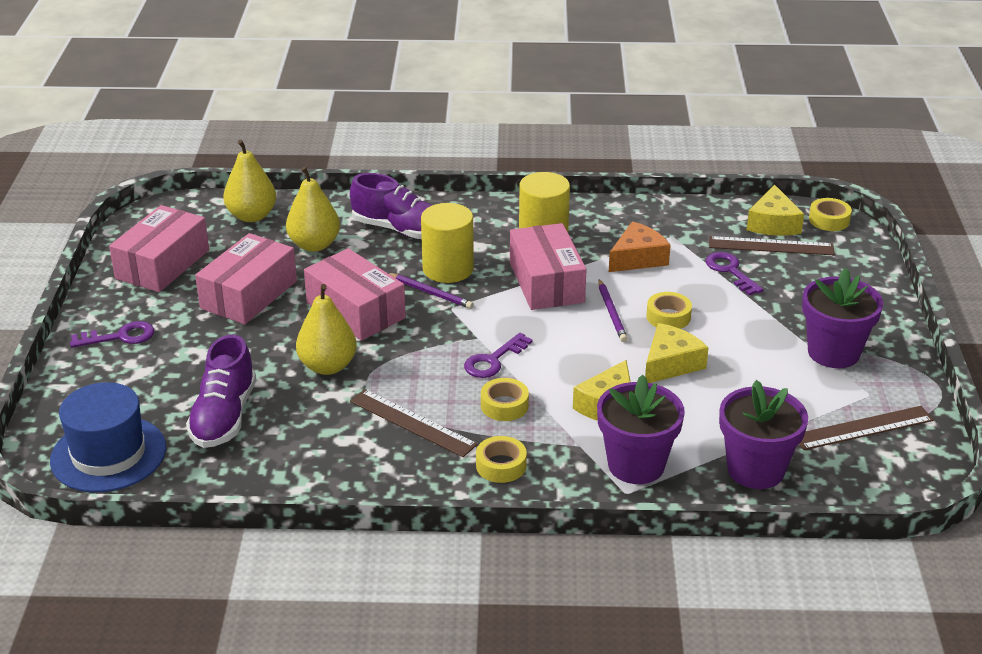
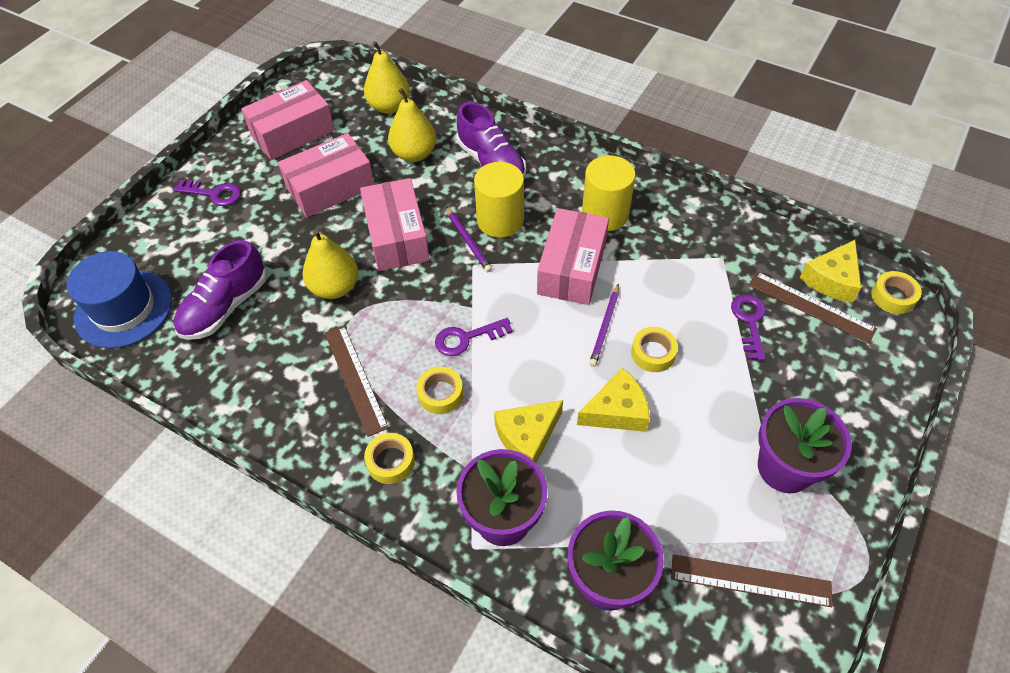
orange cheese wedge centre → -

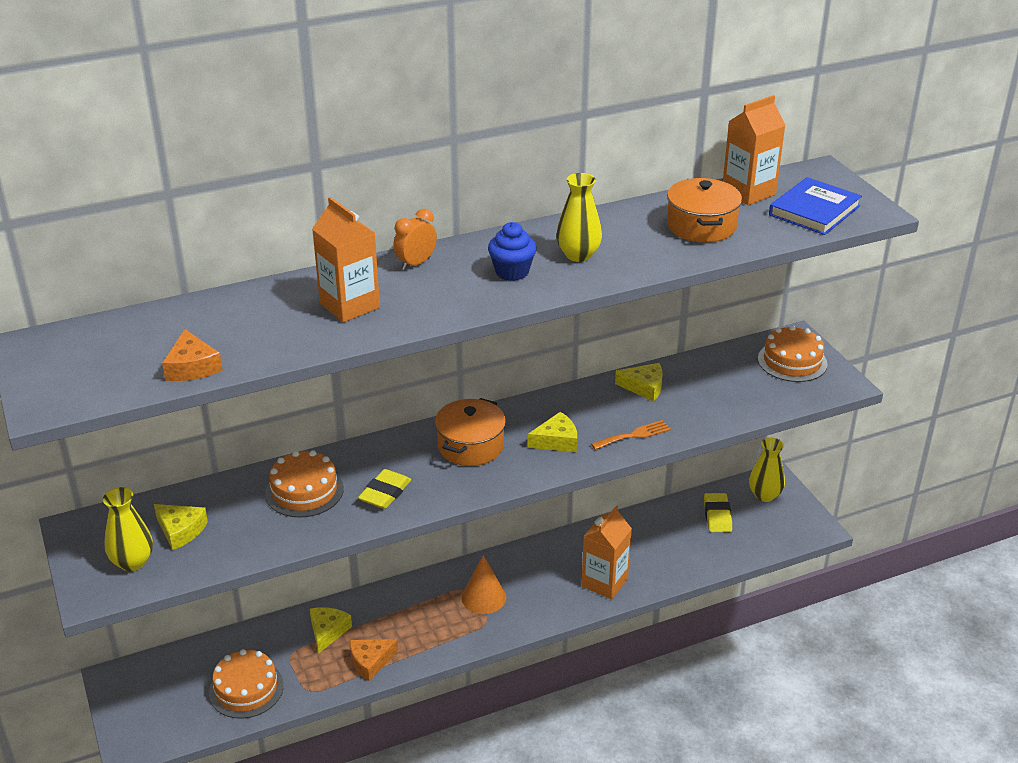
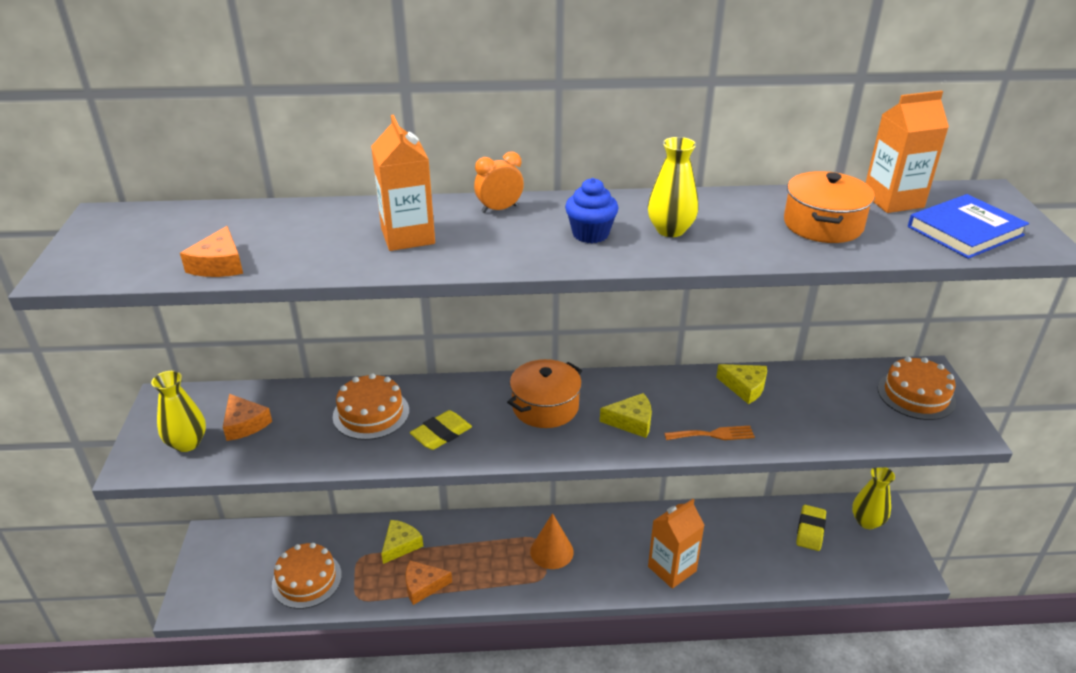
yellow cheese wedge (no. 1 from left) bottom left → orange cheese wedge (no. 2 from left) middle left

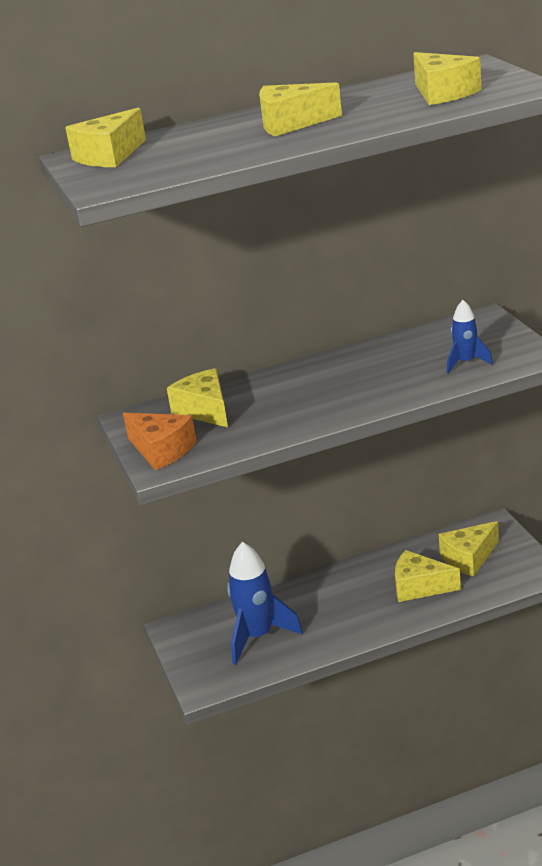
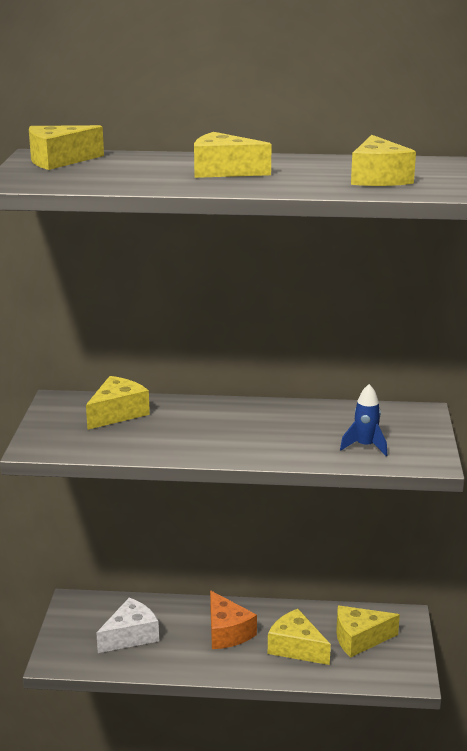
orange cheese wedge middle left → orange cheese wedge bottom centre, shifted
royal blue rocket (no. 1 from left) bottom centre → pure white cheese wedge bottom left
yellow cheese wedge (no. 2 from left) centre → yellow cheese wedge (no. 2 from left) middle left, 45 degrees clockwise

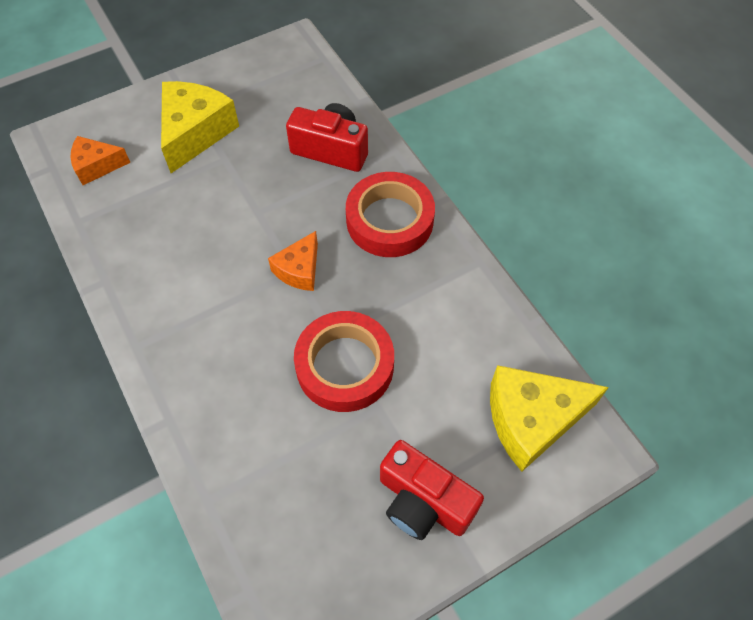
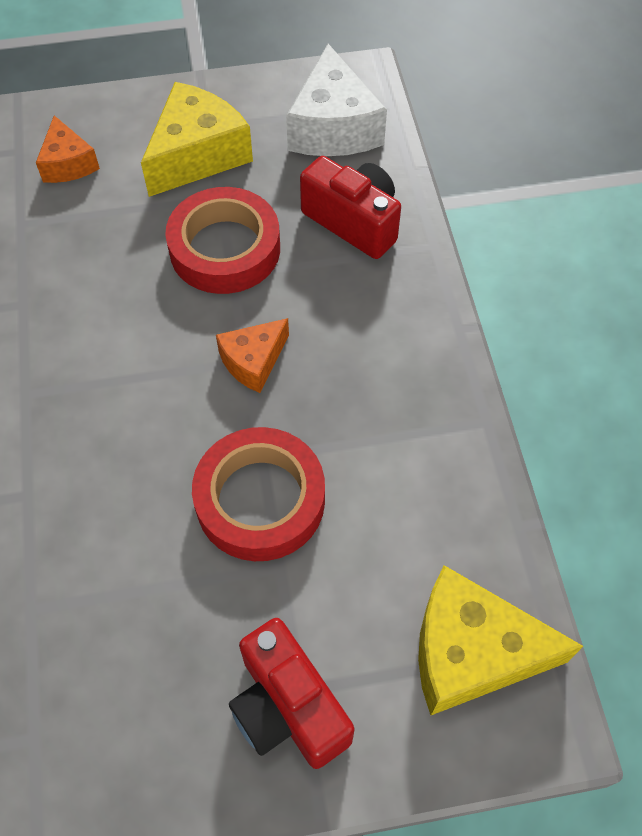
- → pure white cheese wedge top centre
scarlet sticky tape (no. 2 from left in the first image) centre → scarlet sticky tape (no. 1 from left) top centre, shifted
orange cheese wedge (no. 1 from left) top left, 120 degrees counterclockwise

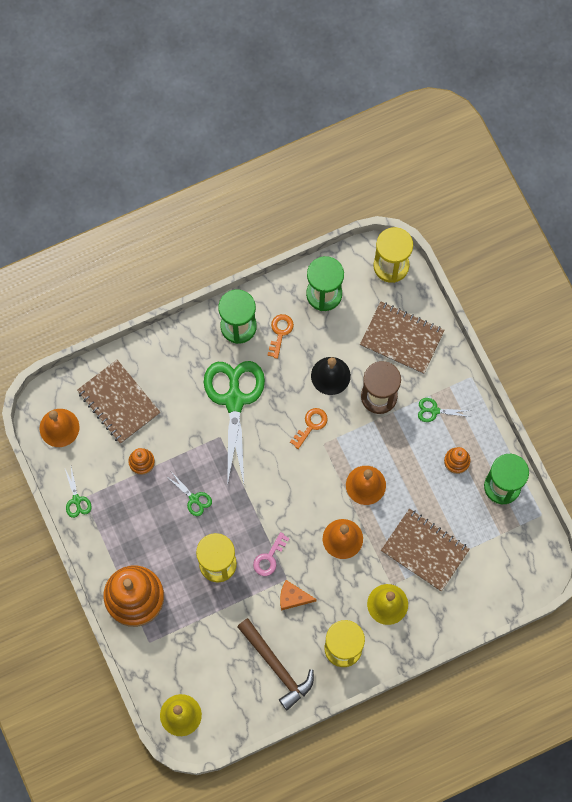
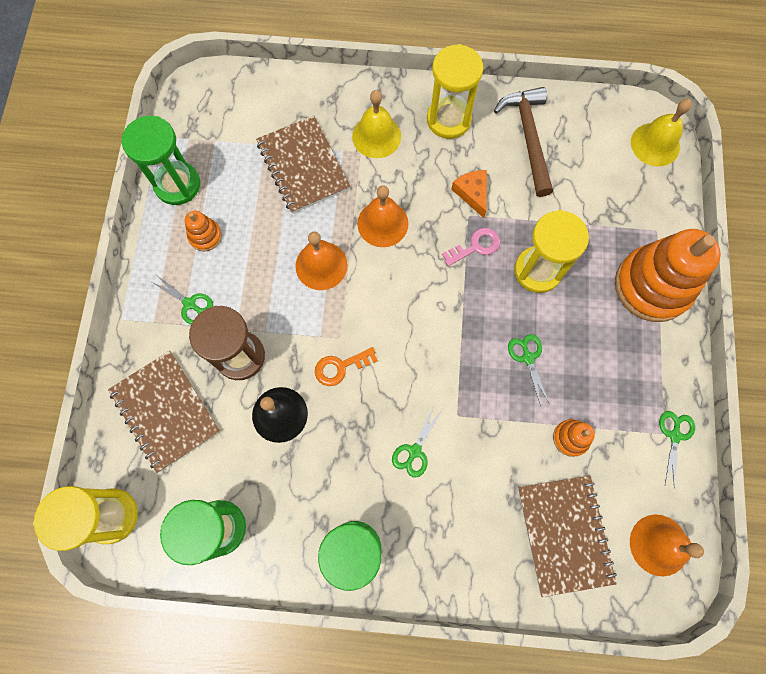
orange latchkey (no. 1 from left) centre → -
orange cheese wedge bottom centre → orange cheese wedge top centre, 150 degrees counterclockwise
green scissors (no. 3 from left in the first image) centre → green scissors (no. 2 from left) centre, x0.41

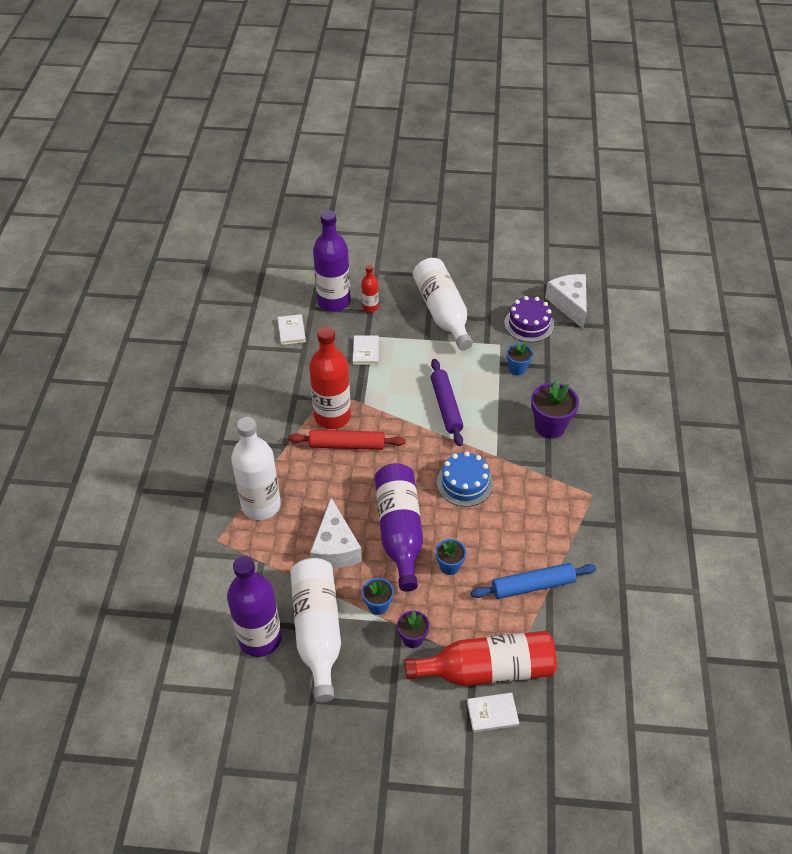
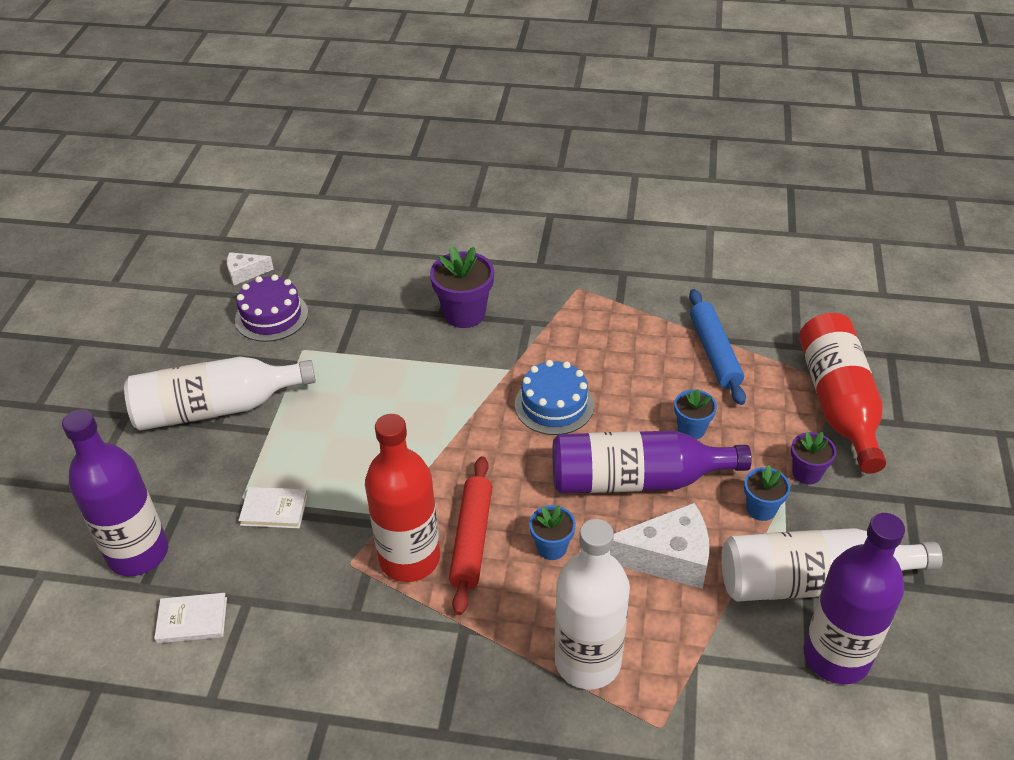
scarlet flask (no. 2 from left) centre → -
violet rolling pin centre → -
pure white hardback (no. 3 from left) bottom centre → -
royal blue plant pot (no. 3 from left in the first image) centre → royal blue plant pot (no. 1 from left) bottom centre, shifted
pure white cheese wedge (no. 2 from left in the first image) middle right → pure white cheese wedge (no. 1 from left) middle left, x0.55

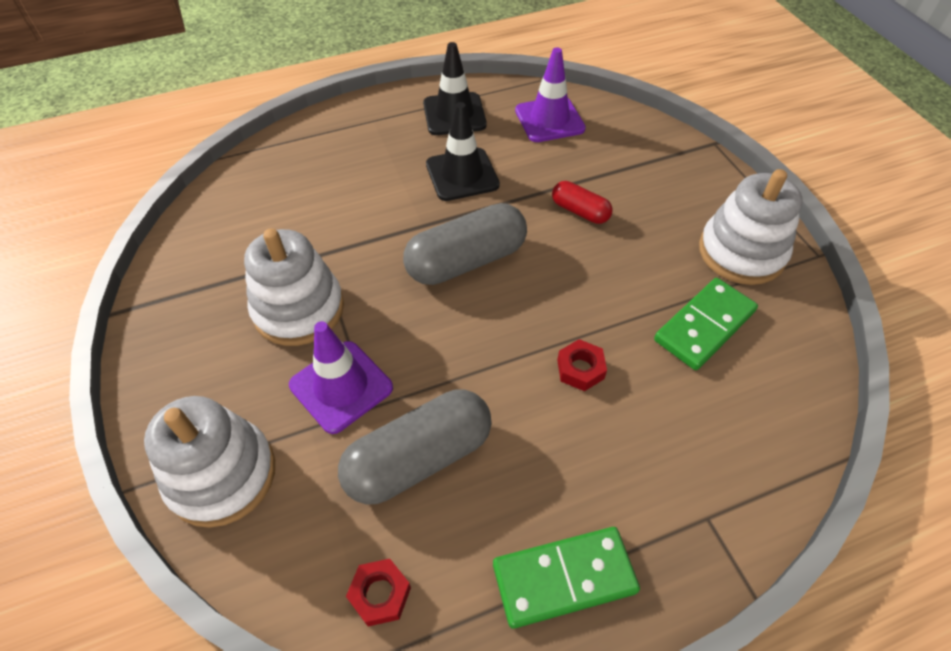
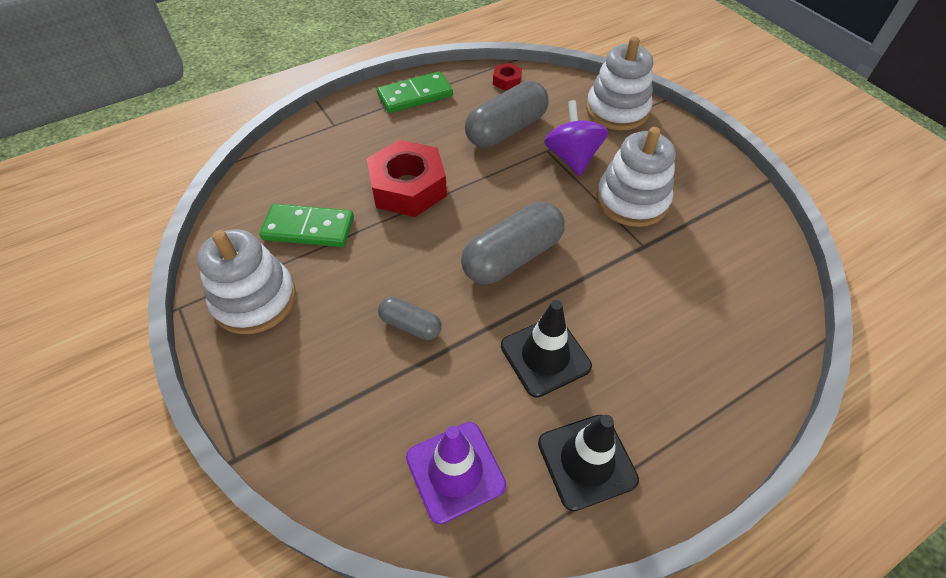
violet traffic cone (no. 1 from left) centre → violet toy top top centre
scarlet capsule top centre → gray capsule (no. 1 from left) centre
green domino (no. 2 from left in the first image) middle right → green domino (no. 1 from left) middle left, 60 degrees clockwise
scarlet hex nut (no. 2 from left in the first image) centre → scarlet hex nut (no. 1 from left) top centre, x2.21

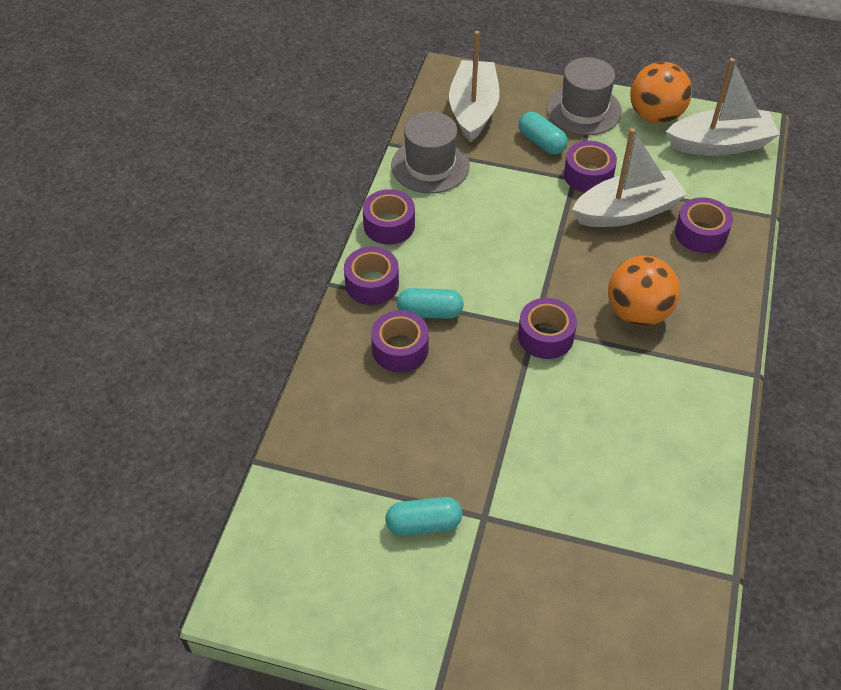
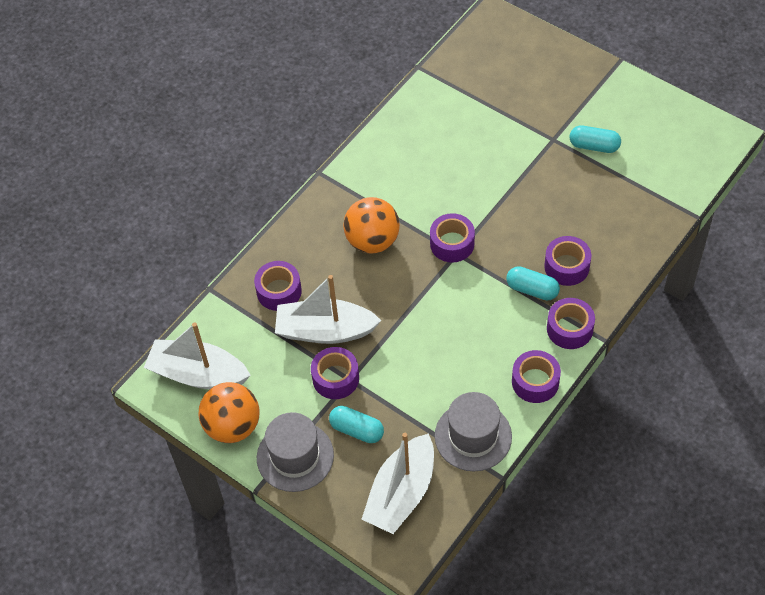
aqua capsule (no. 3 from left in the first image) top centre → aqua capsule (no. 1 from left) bottom centre, 45 degrees counterclockwise

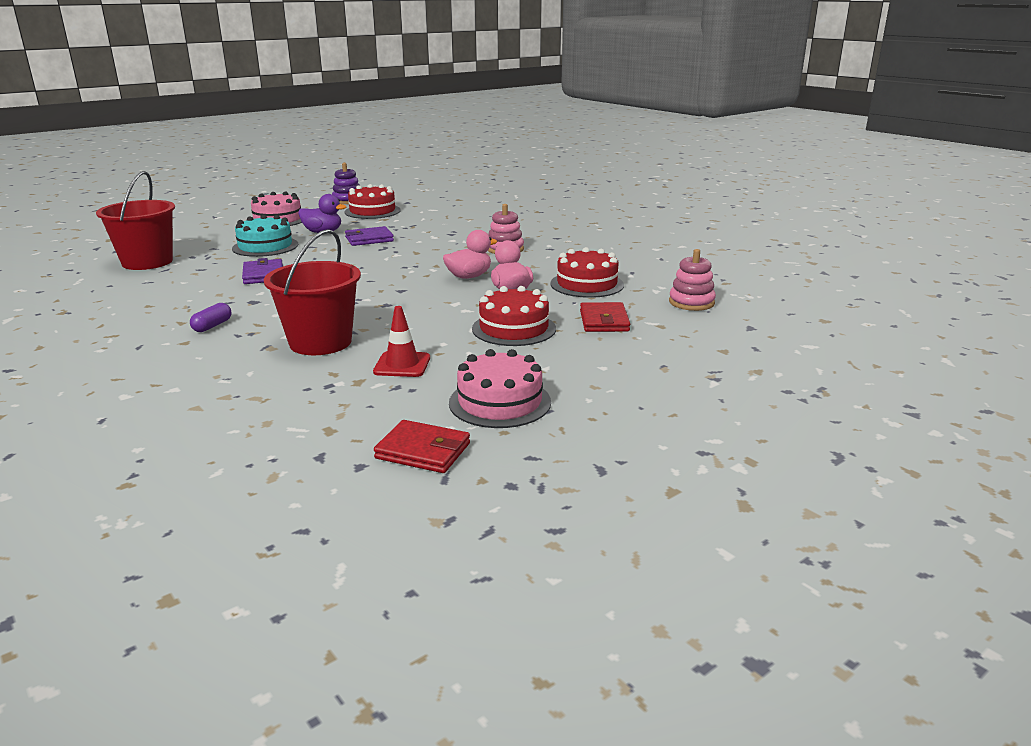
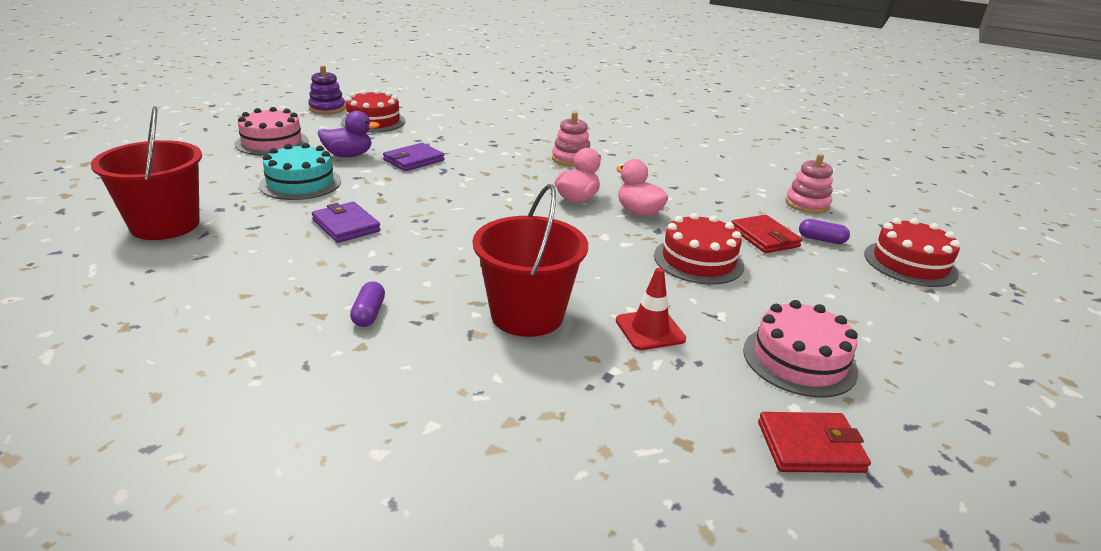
- → violet capsule (no. 2 from left) middle right
scarlet gateau (no. 3 from left) centre → scarlet gateau (no. 3 from left) middle right, shifted

